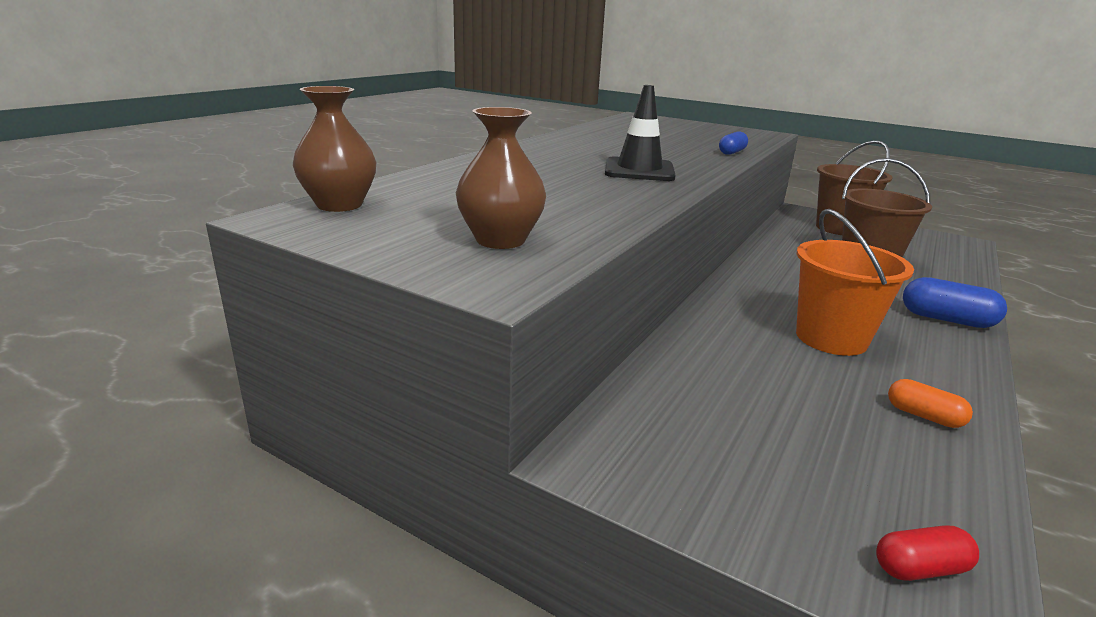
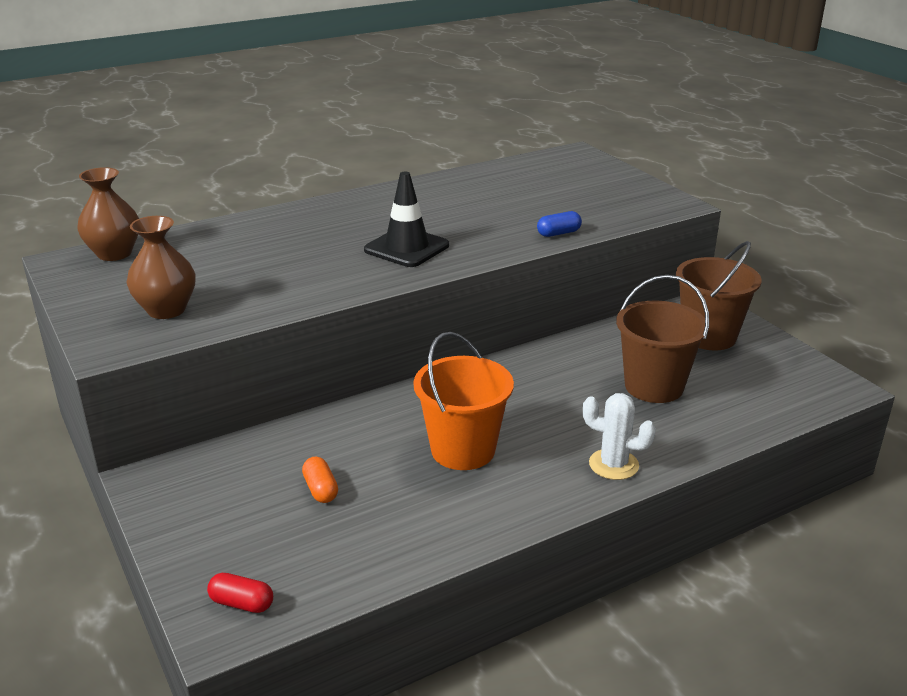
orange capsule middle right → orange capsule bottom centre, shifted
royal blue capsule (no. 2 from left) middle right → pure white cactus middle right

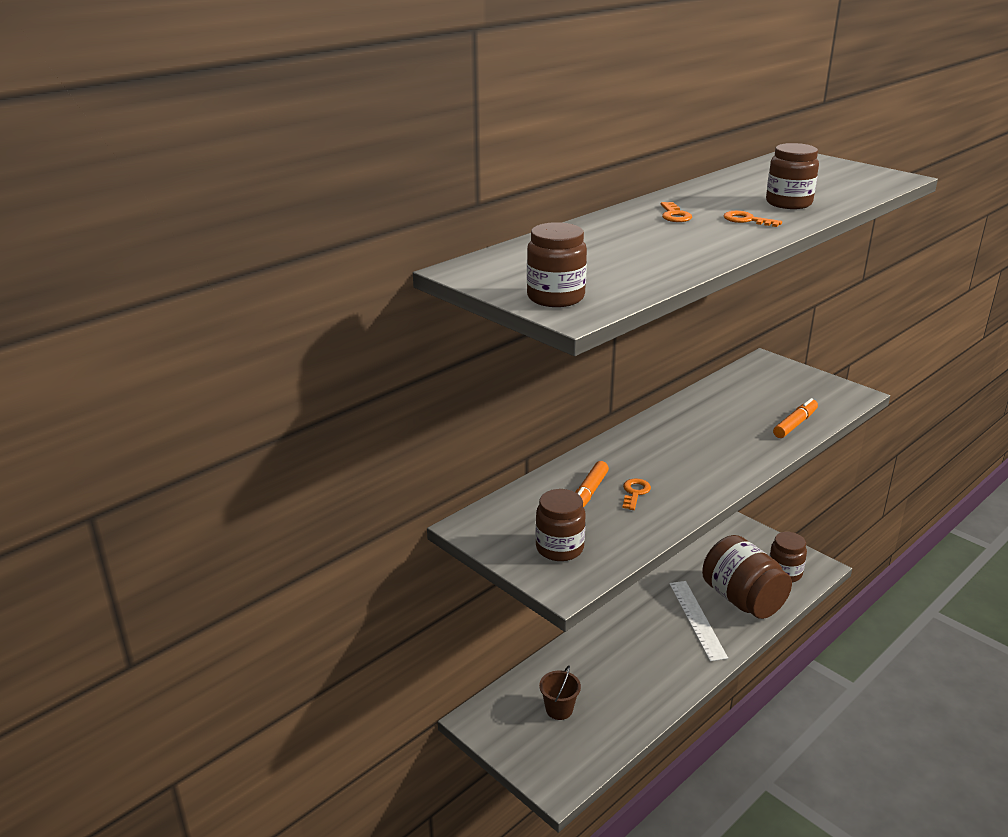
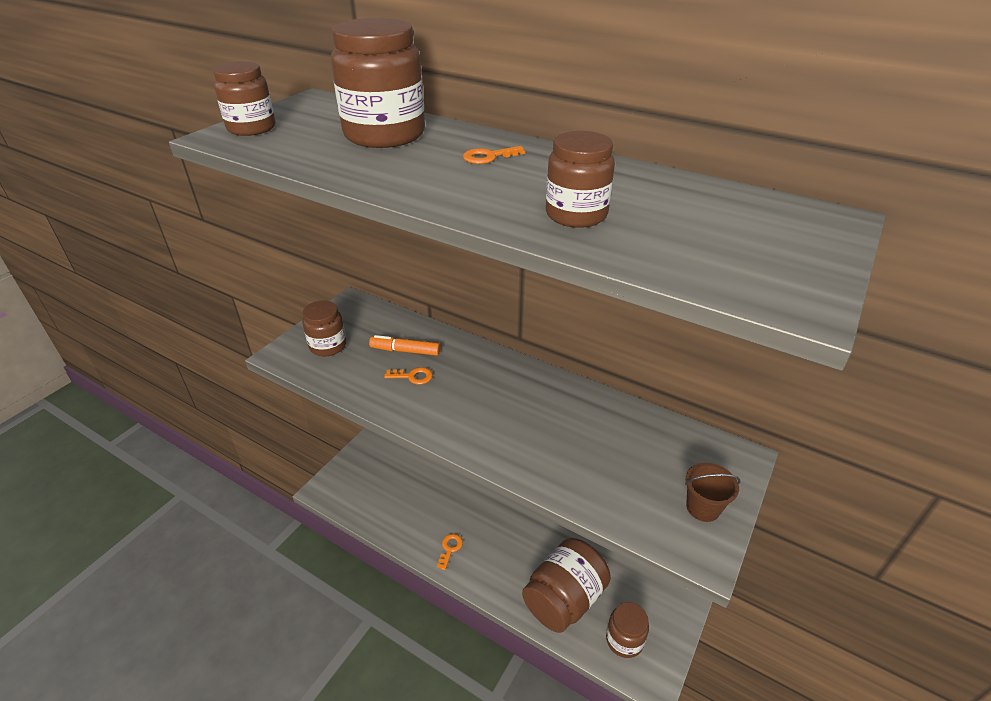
pure white measuring stick bottom right → -
orange marker pen (no. 2 from left) middle right → -
- → dark brown preserve jar (no. 3 from left) top centre
dark brown sand bucket bottom centre → dark brown sand bucket bottom right, shifted
orange latchkey (no. 3 from left in the first image) top right → orange latchkey (no. 2 from left) bottom centre, shifted

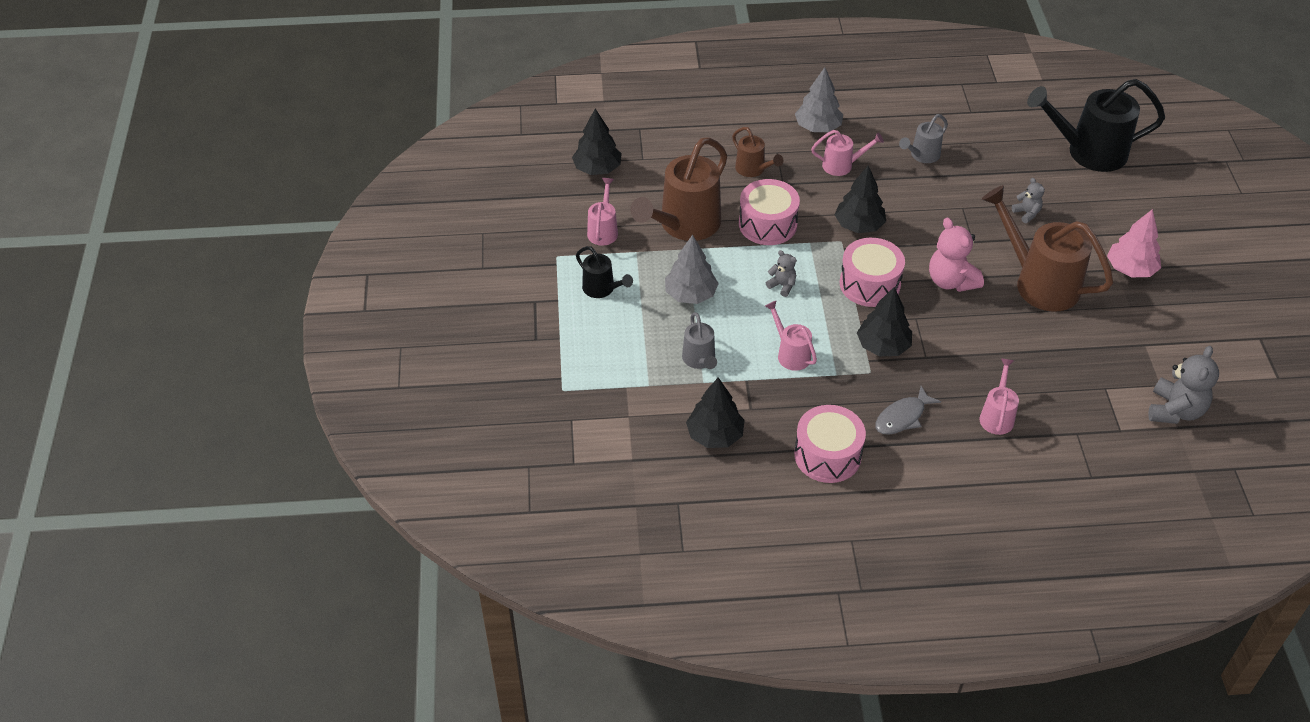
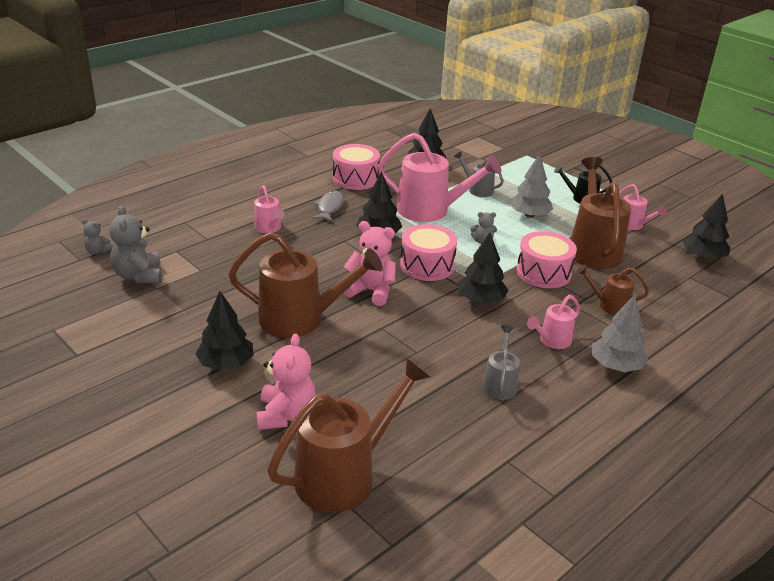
- → pink teddy (no. 1 from left) centre
gray teddy (no. 2 from left in the first image) top right → gray teddy (no. 1 from left) middle left, shifted
black sprinkling can (no. 2 from left) top right → dark brown sprinkling can (no. 2 from left) bottom centre
pink fir tree middle right → black fir tree (no. 1 from left) middle left
pink sprinkling can (no. 2 from left) centre → pink sprinkling can (no. 2 from left) top centre, x1.98

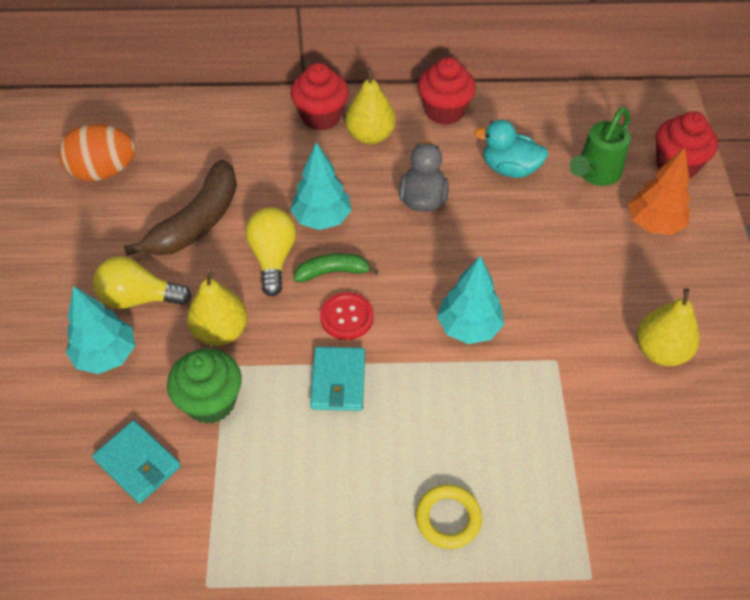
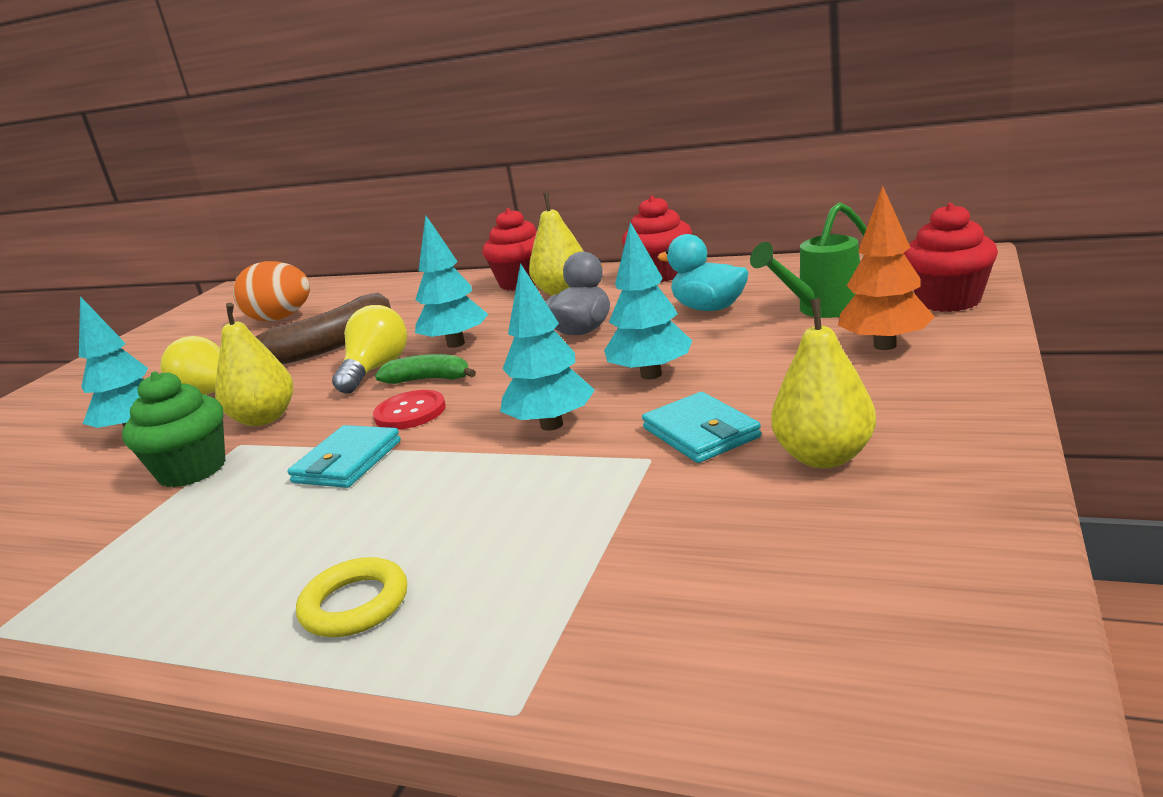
- → aqua fir tree (no. 4 from left) centre
aqua card wallet (no. 1 from left in the first image) bottom left → aqua card wallet (no. 2 from left) centre, shifted

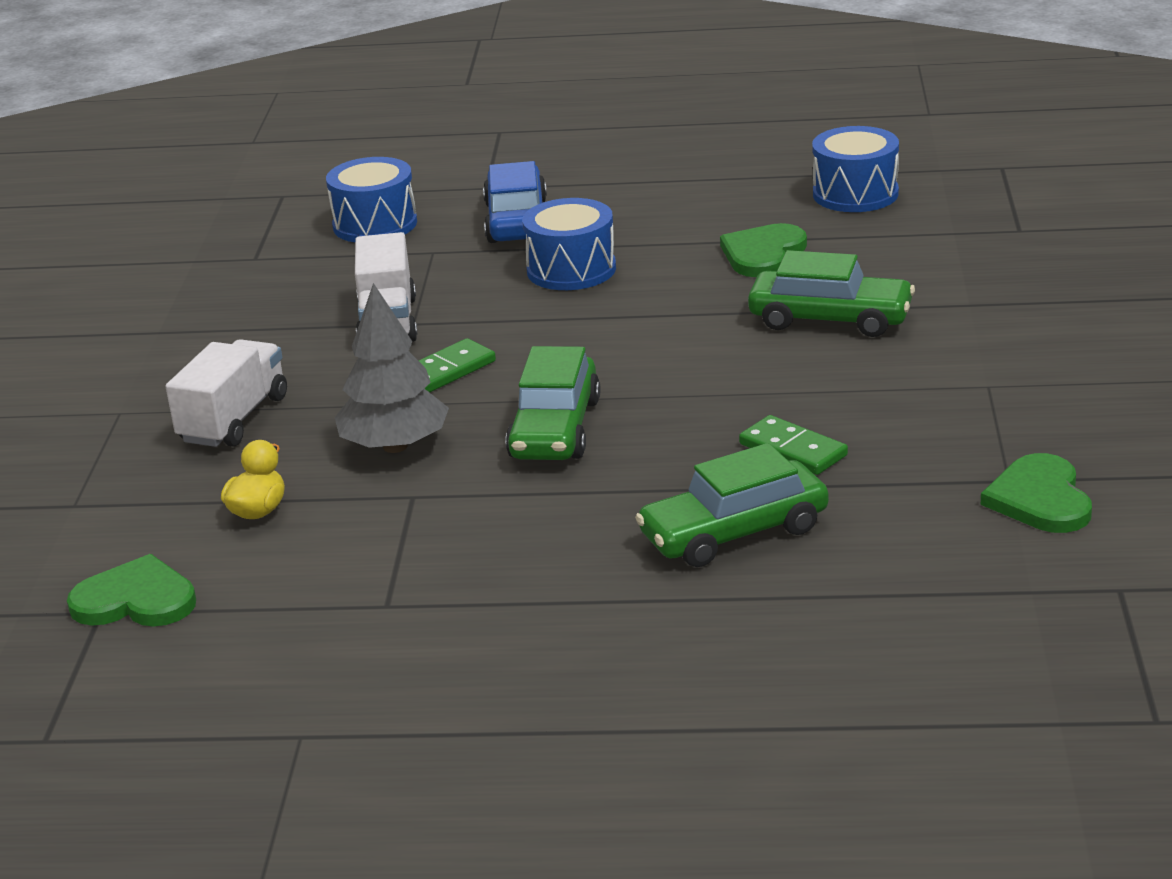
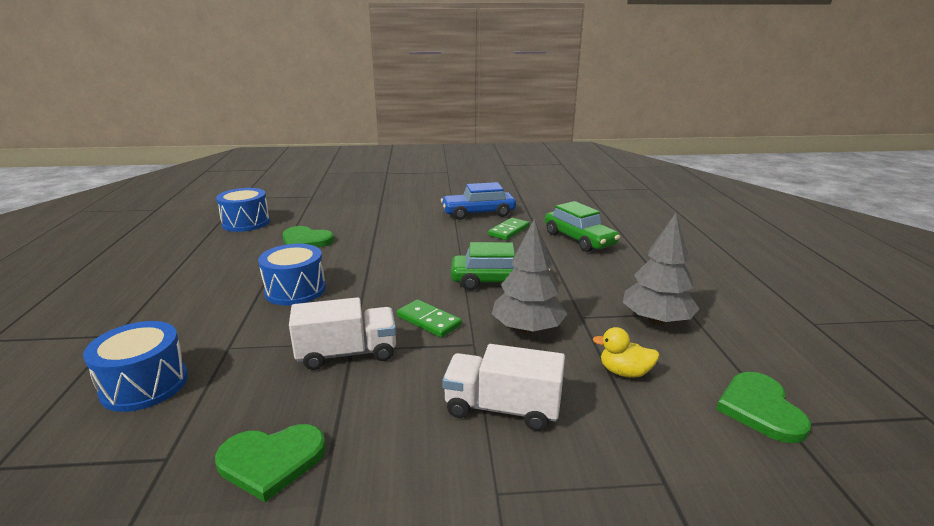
green automobile (no. 3 from left) middle right → -
- → gray fir tree (no. 2 from left) middle right
royal blue automobile top centre → royal blue automobile centre, shifted
green heart (no. 3 from left in the first image) middle right → green heart (no. 1 from left) bottom left, shifted

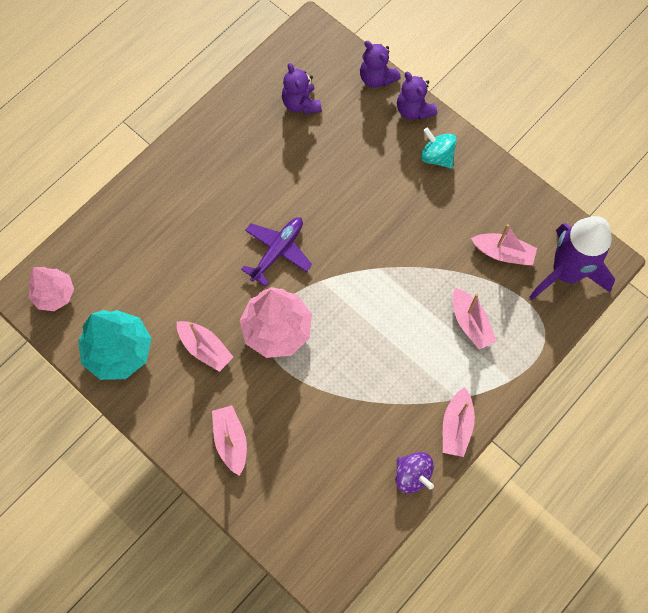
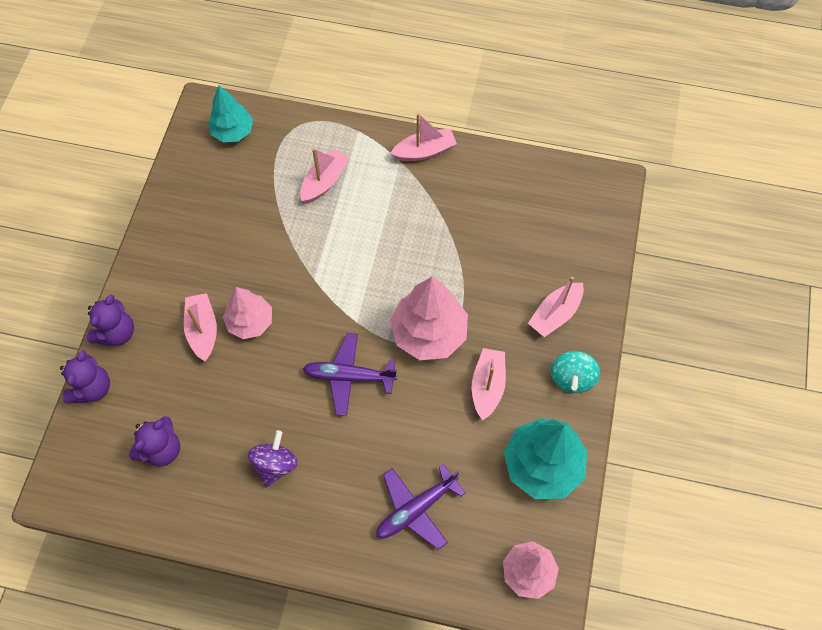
- → pink fir tree (no. 1 from left) middle left
- → violet aeroplane (no. 2 from left) bottom centre
violet toy top bottom centre → violet toy top bottom left, shifted
aqua toy top top right → aqua toy top middle right, shifted
pink toy boat (no. 5 from left in the first image) middle right → pink toy boat (no. 1 from left) middle left, shifted
violet rocket middle right → aqua fir tree (no. 1 from left) top left

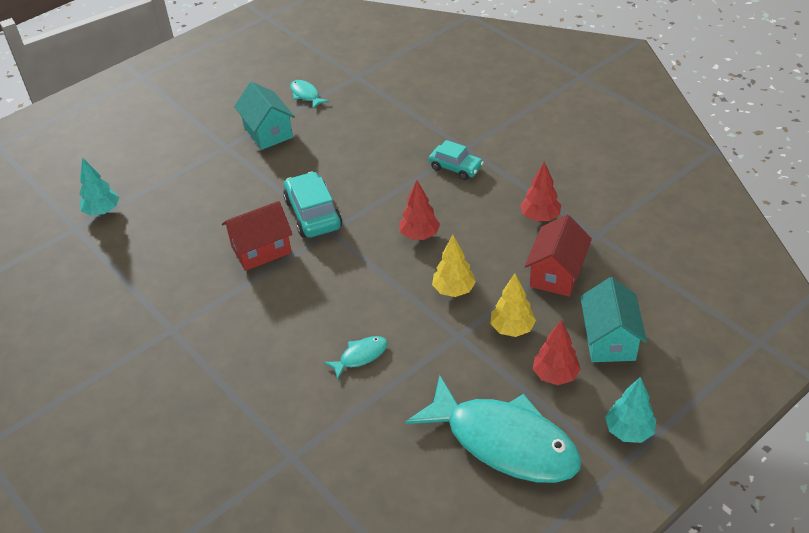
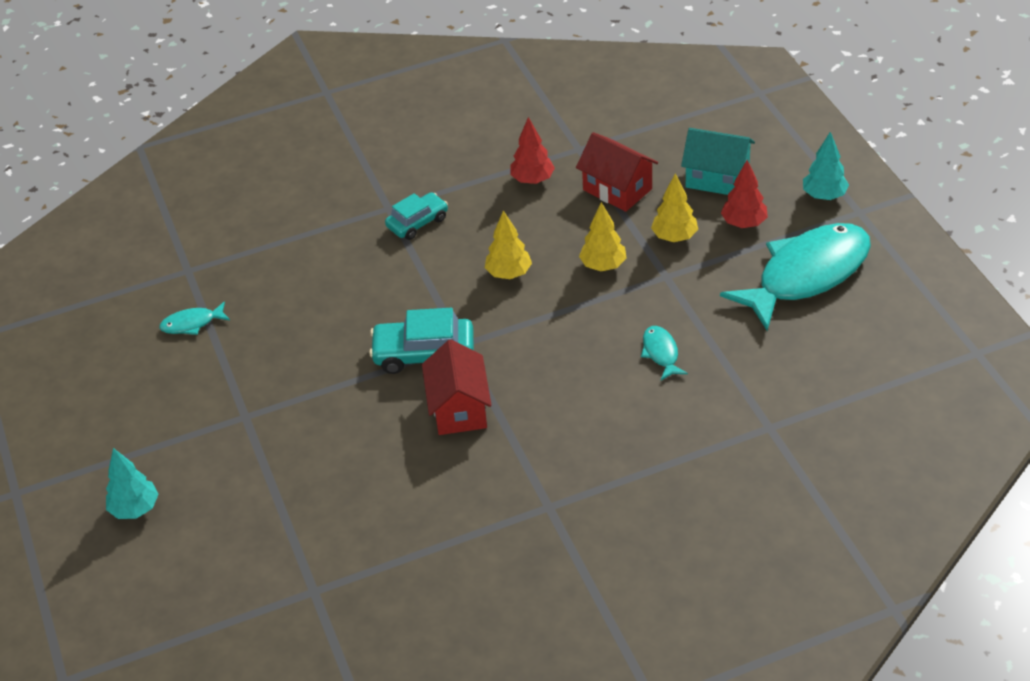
aqua house (no. 1 from left) top left → -
aqua fir tree (no. 1 from left) middle left → aqua fir tree (no. 1 from left) bottom left, shifted
scarlet fir tree (no. 1 from left) centre → yellow fir tree (no. 1 from left) centre

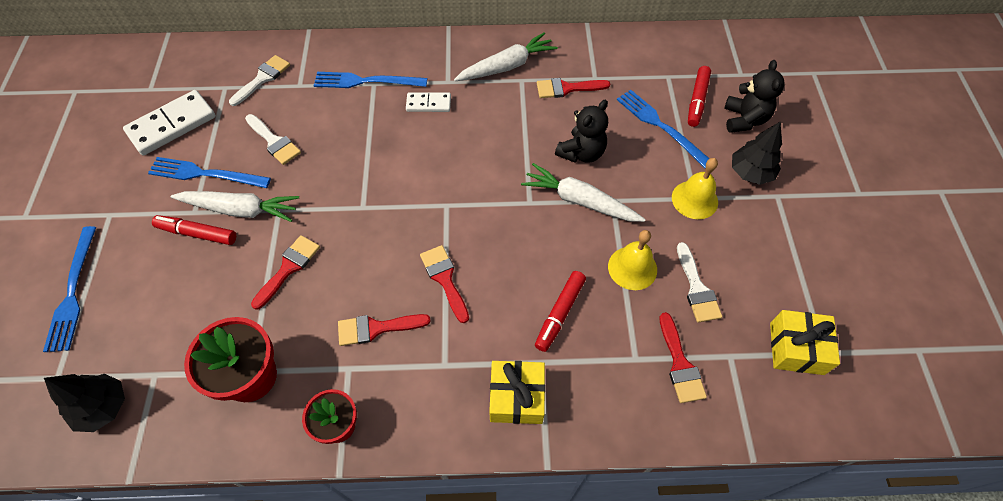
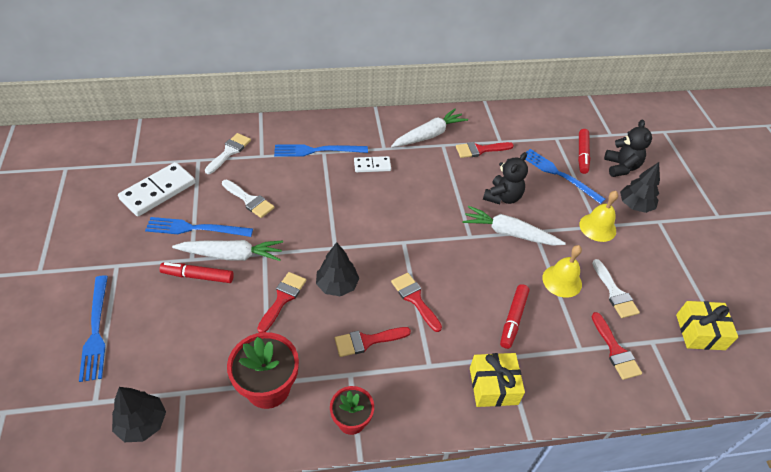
- → black fir tree (no. 2 from left) centre

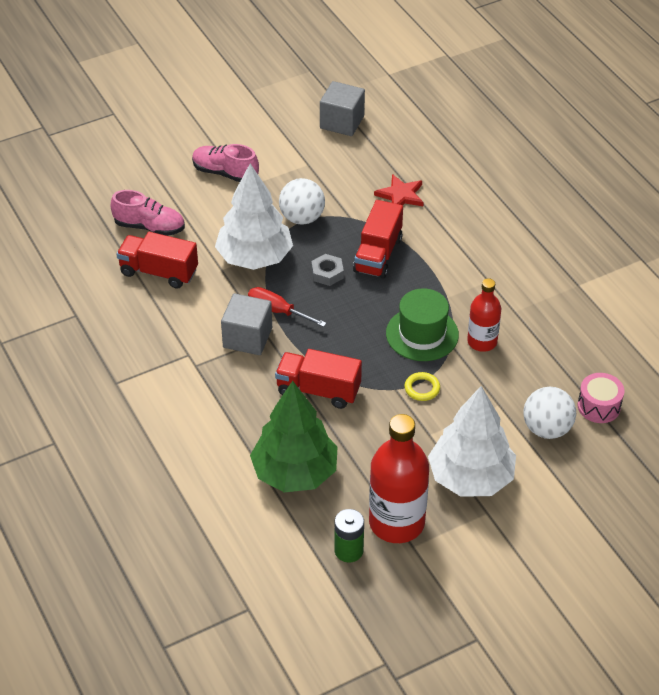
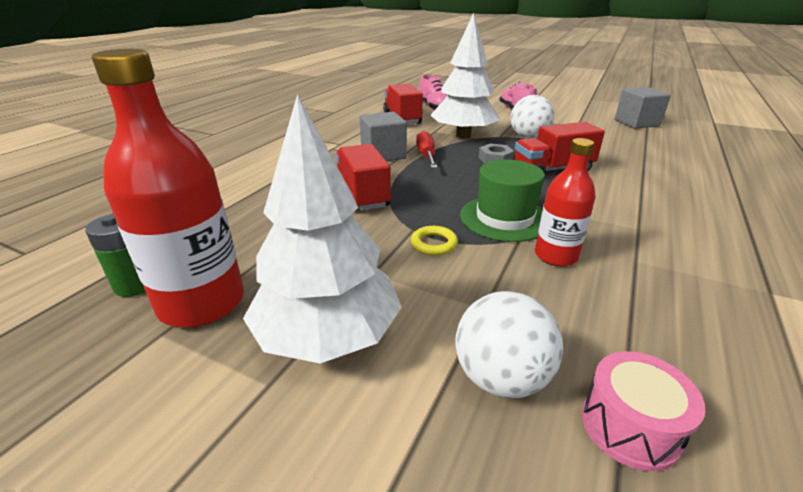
green fir tree centre → -
scarlet five-pointed star top centre → -

